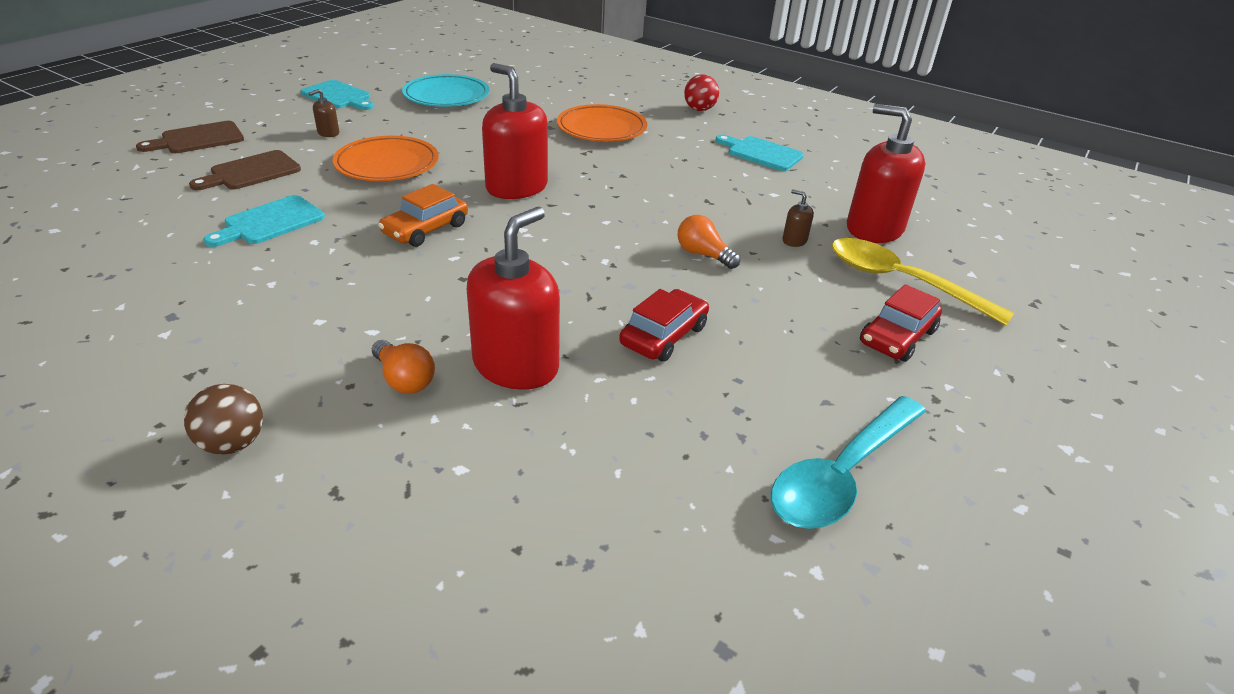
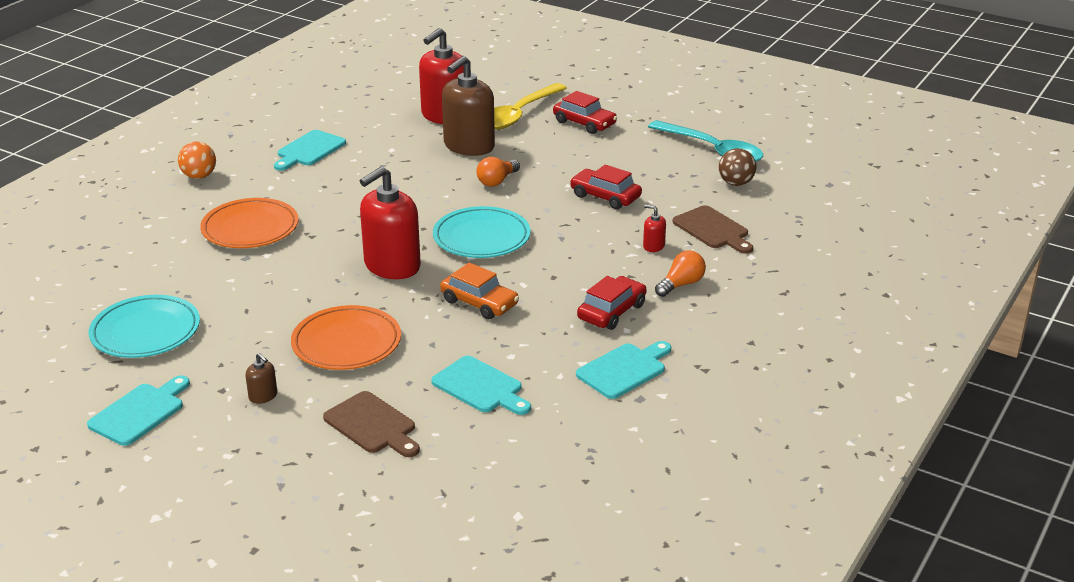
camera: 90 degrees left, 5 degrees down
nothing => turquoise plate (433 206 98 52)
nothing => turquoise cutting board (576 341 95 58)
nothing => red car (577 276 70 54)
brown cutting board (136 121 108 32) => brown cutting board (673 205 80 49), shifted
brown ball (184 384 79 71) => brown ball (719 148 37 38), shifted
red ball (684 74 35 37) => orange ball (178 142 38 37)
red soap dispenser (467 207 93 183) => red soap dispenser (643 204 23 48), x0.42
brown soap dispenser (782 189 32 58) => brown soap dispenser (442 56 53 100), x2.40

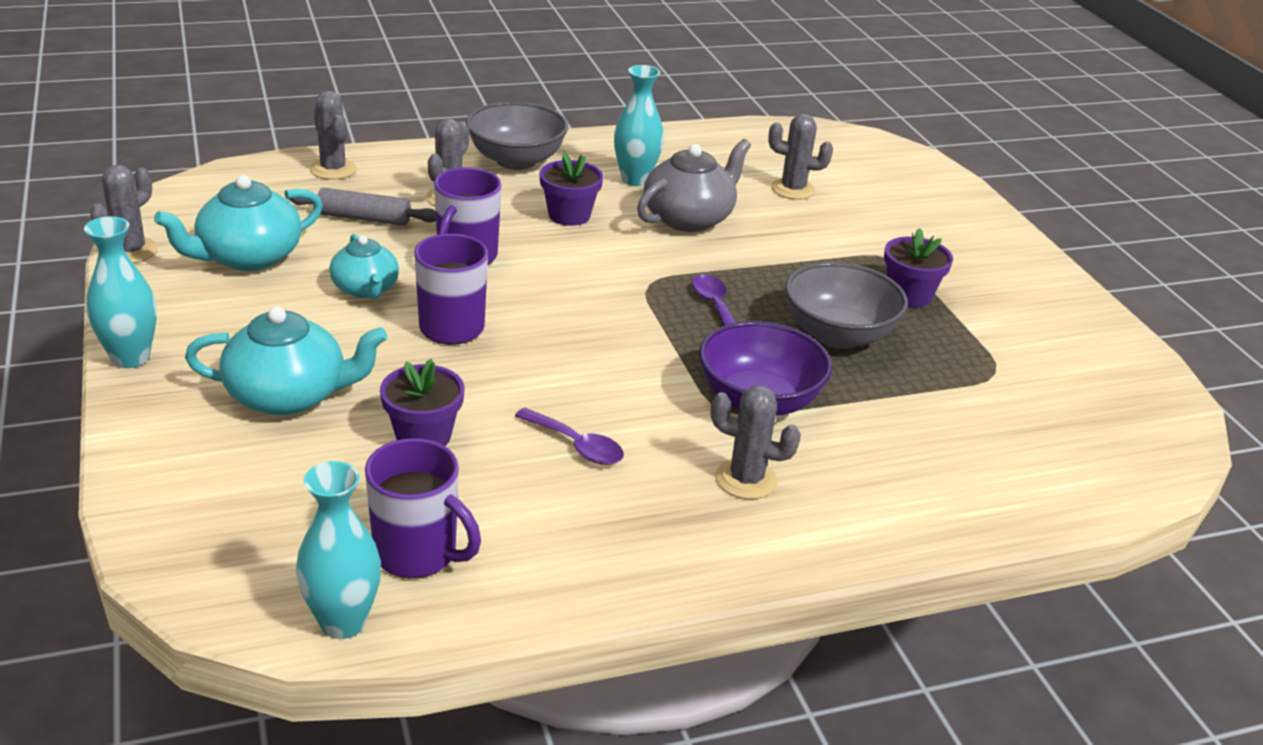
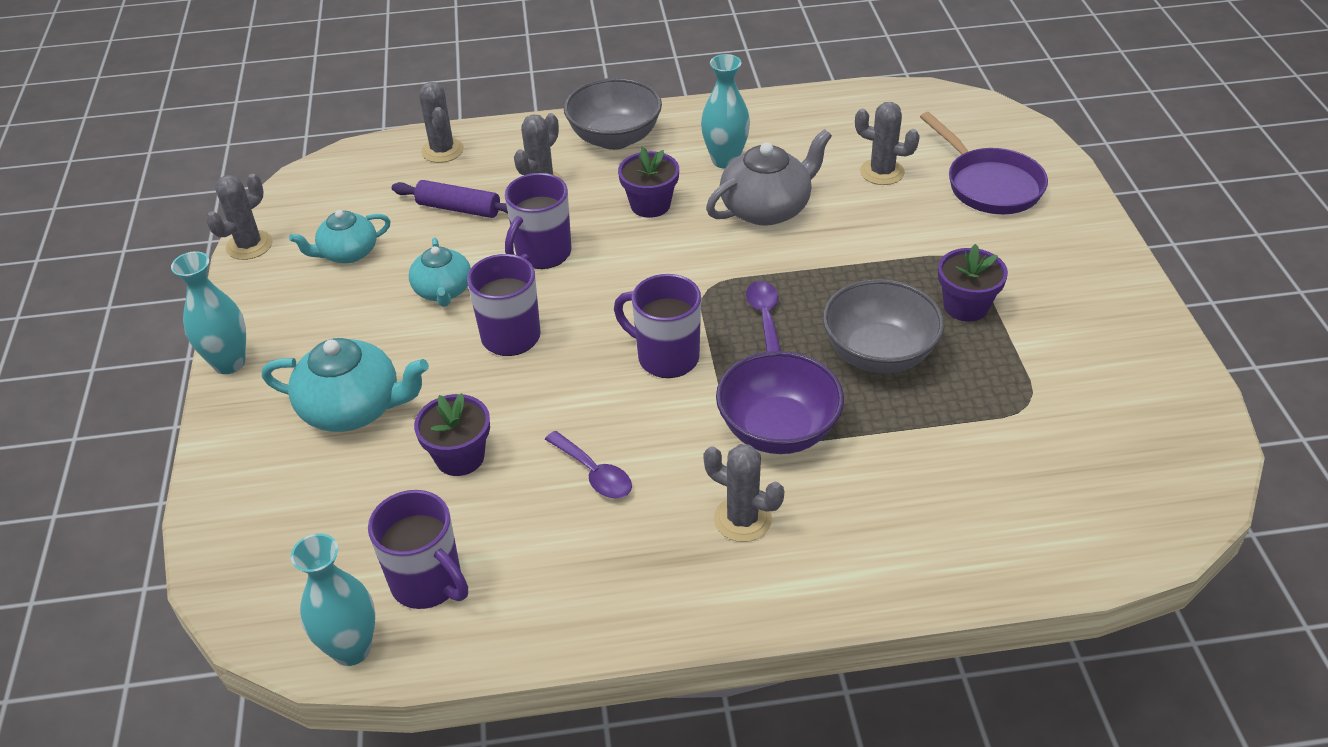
camera: 15 degrees right, 10 degrees up
nothing => purple mug (614 274 87 104)
nothing => purple pan (920 112 128 102)
grey rolling pin (289 188 147 38) => purple rolling pin (392 180 116 38)
turquoise teapot (154 175 169 96) => turquoise teapot (289 210 102 53), x0.65

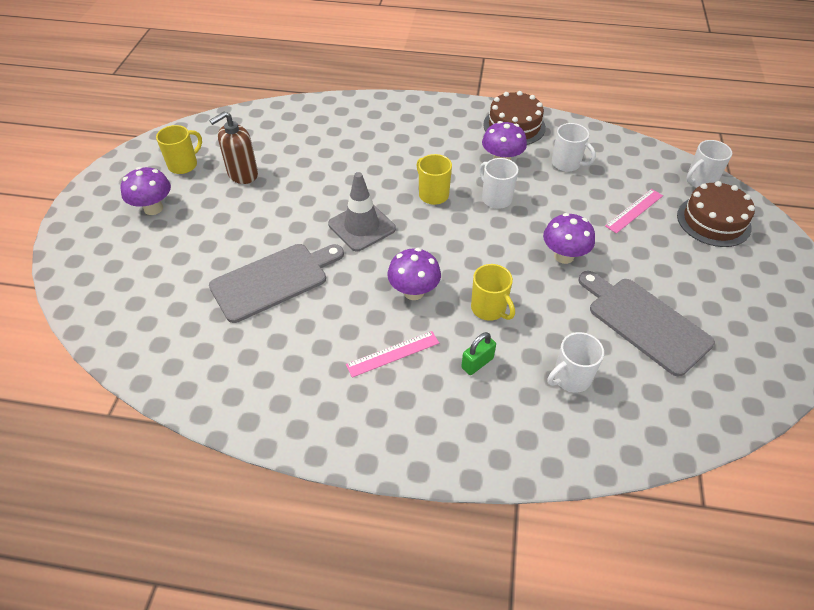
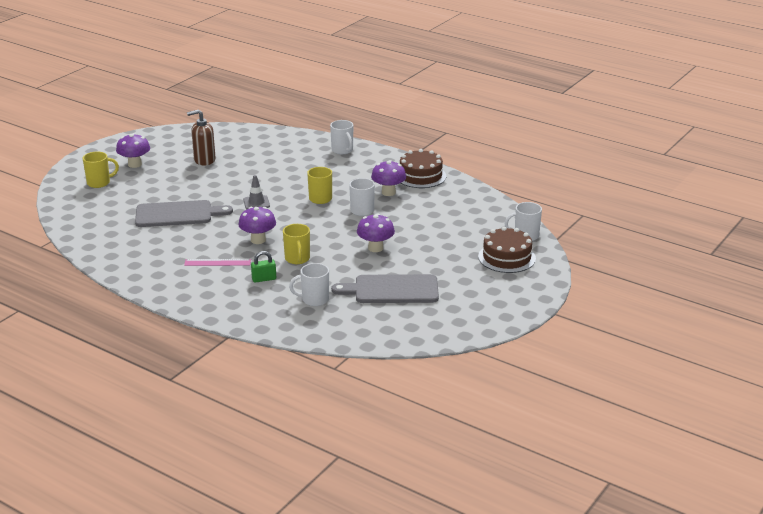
camera: 25 degrees right, 20 degrees down
pink ruler (605 189 58 45) => nothing
yellow mug (156 125 46 49) => yellow mug (83 152 36 36), shifted
white mug (552 123 44 49) => white mug (330 120 23 34), shifted
grey cutting board (578 271 137 105) => grey cutting board (331 274 108 29), 75 degrees counterclockwise
grey traffic cone (328 172 68 79) => grey traffic cone (243 175 27 35), x0.63

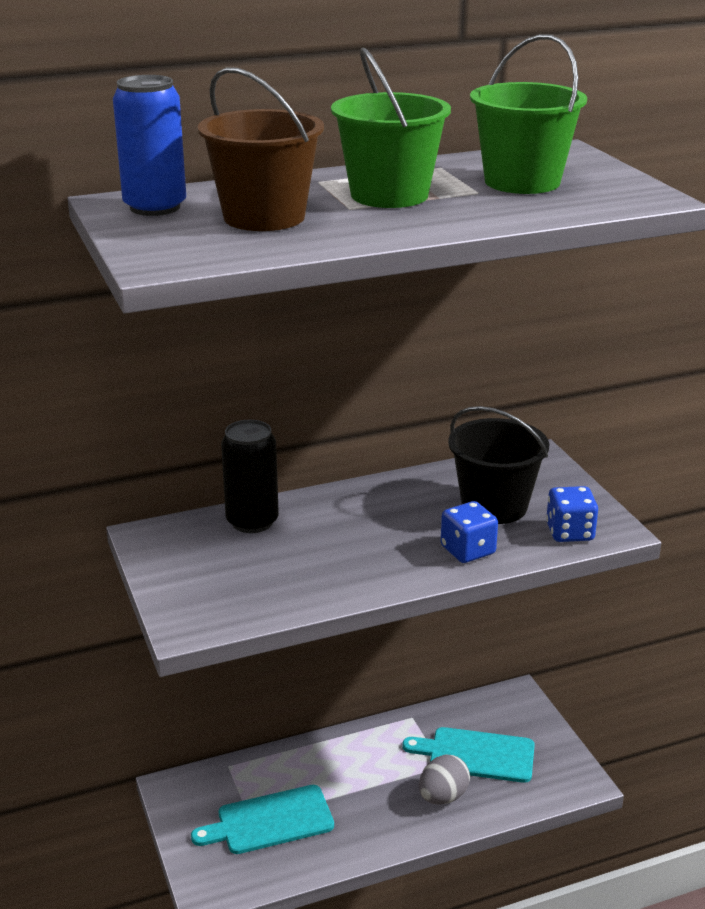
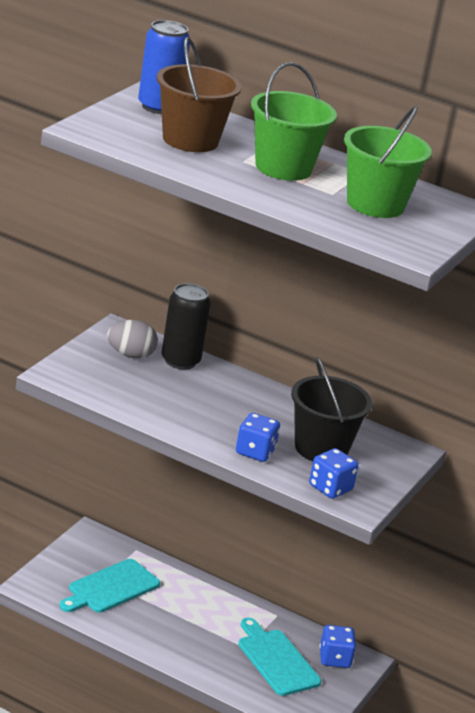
camera: 45 degrees right, 0 degrees up
nothing => blue dice (320 625 36 43)
grey egg (419 755 51 50) => grey egg (107 320 51 39), shifted
turquoise cutting board (191 785 143 69) => turquoise cutting board (60 559 100 54), 75 degrees counterclockwise

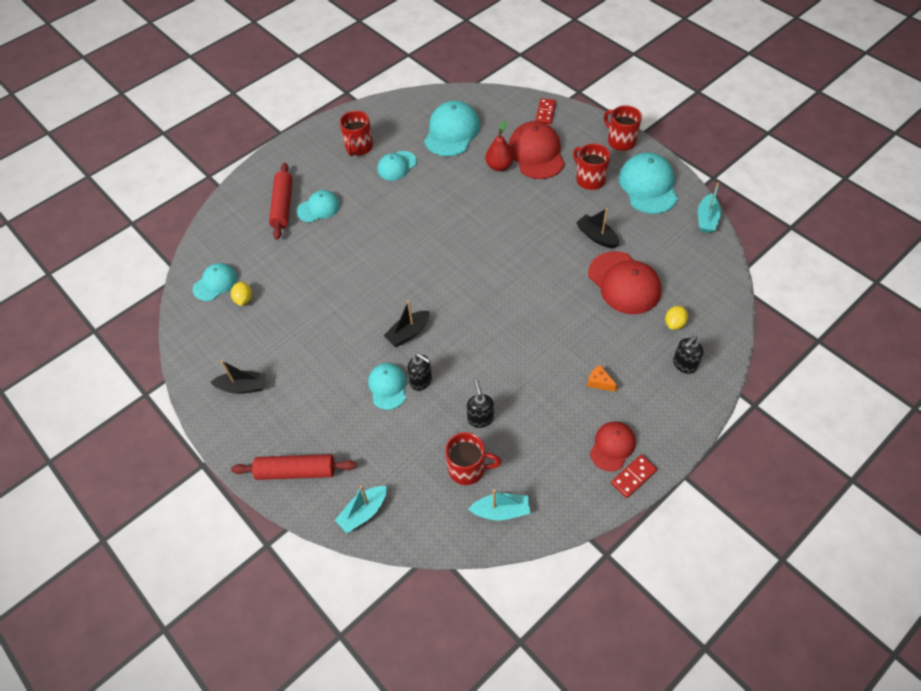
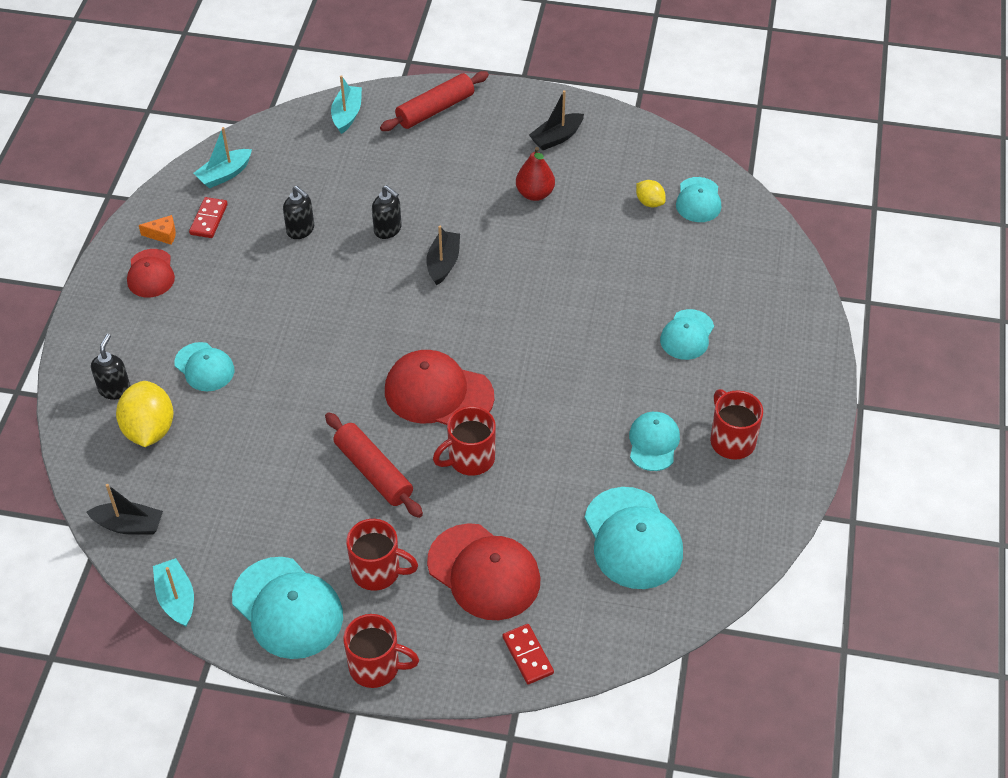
camera: 140 degrees right, 5 degrees down
red rolling pin (269 163 24 77) => red rolling pin (325 412 98 106), shifted
turquoise cap (368 363 38 47) => turquoise cap (174 342 61 49), shifted
red mug (445 432 56 53) => red mug (433 406 63 70), shifted
red pear (486 121 28 50) => red pear (516 147 39 54), shifted
black boat (576 208 43 40) => black boat (87 484 76 51), shifted
orange cheese (587 365 30 27) => orange cheese (139 215 37 30), shifted
red cap (588 251 74 63) => red cap (385 350 109 75), shifted
red domino (611 455 46 43) => red domino (189 197 39 41), shifted
black soap dispenser (407 353 25 38) => black soap dispenser (372 185 30 54), 135 degrees counterclockwise
yellow lemon (665 306 23 24) => yellow lemon (116 381 58 66), x1.90

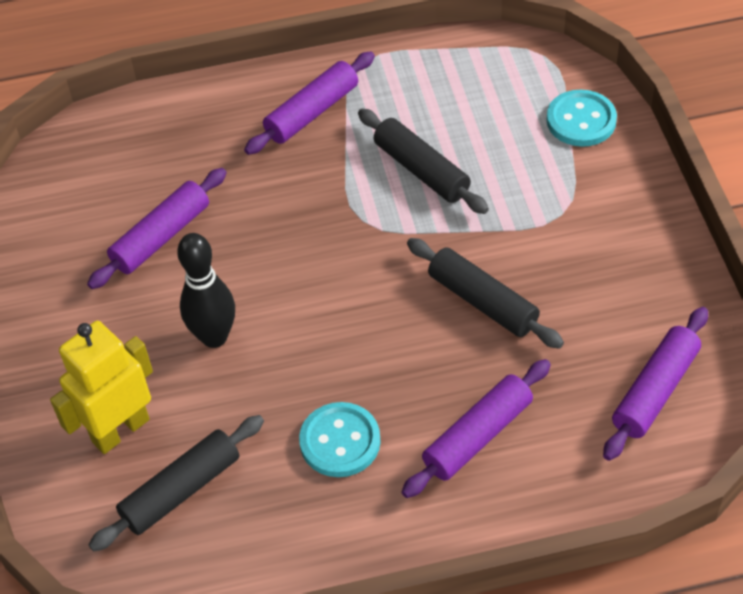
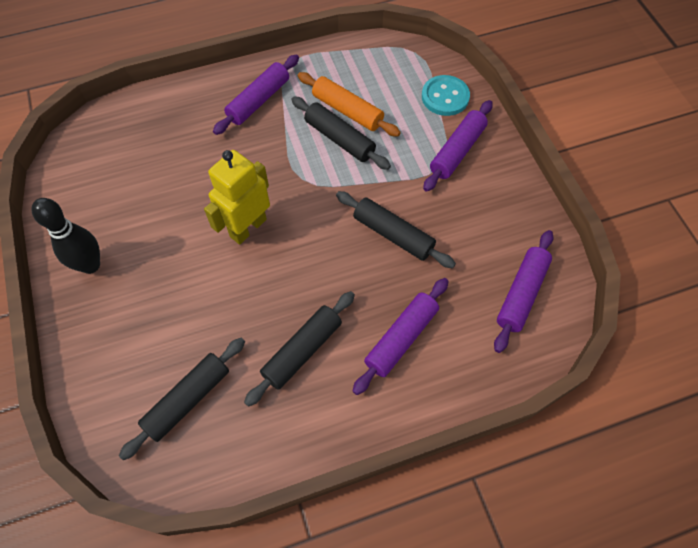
camera: 10 degrees left, 10 degrees up
nothing => orange rolling pin (298 72 103 65)
yellow robot (50 321 103 133) => yellow robot (204 150 66 95), shifted
purple rolling pin (87 168 140 121) => purple rolling pin (423 100 70 92), shifted
black bowling pin (177 233 58 115) => black bowling pin (32 198 68 76), shifted
turquoise button (299 402 82 75) => black rolling pin (244 291 111 116)

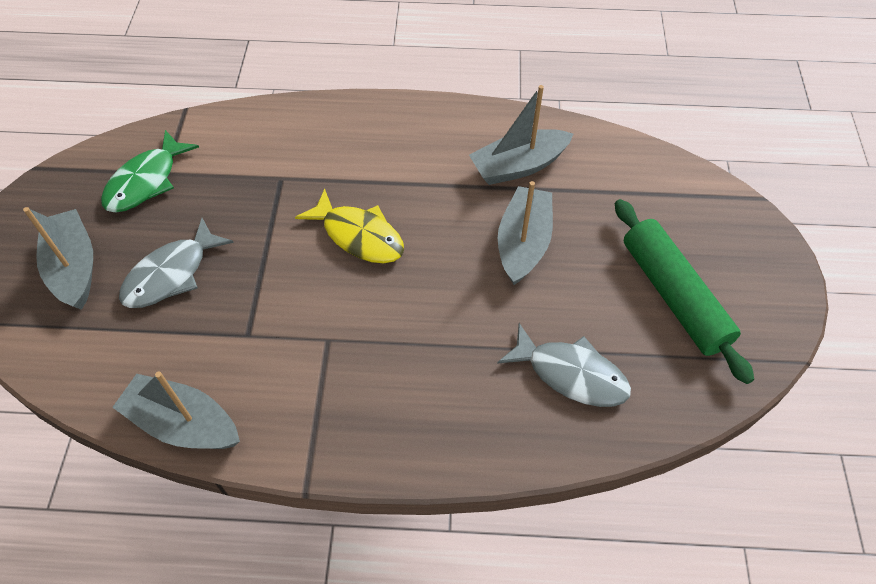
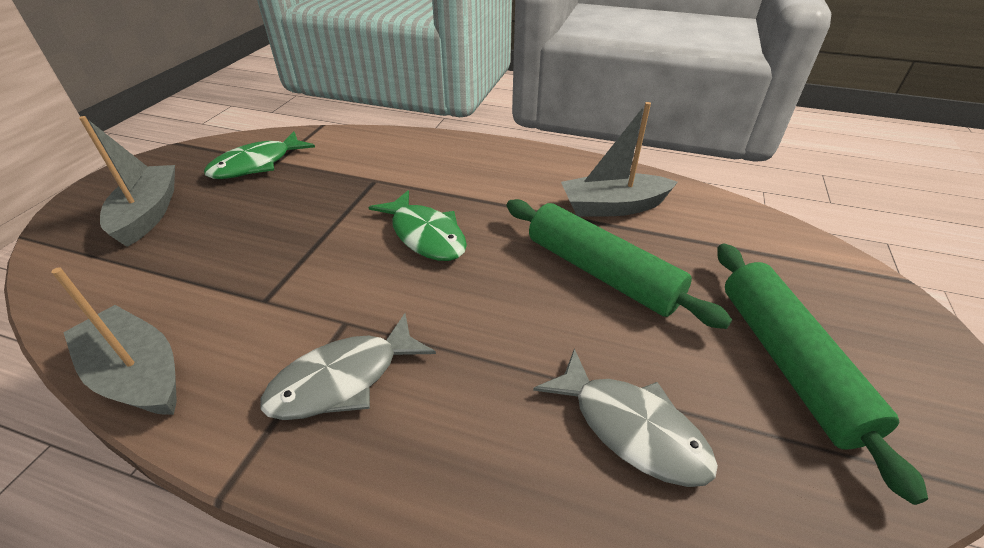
camera: 15 degrees right, 15 degrees down
grey fish (119 218 115 90) => grey fish (260 313 176 107), shifted
grey boat (498 181 55 104) => green rolling pin (506 199 226 130)
yellow fish (295 189 109 74) => green fish (369 190 98 71)

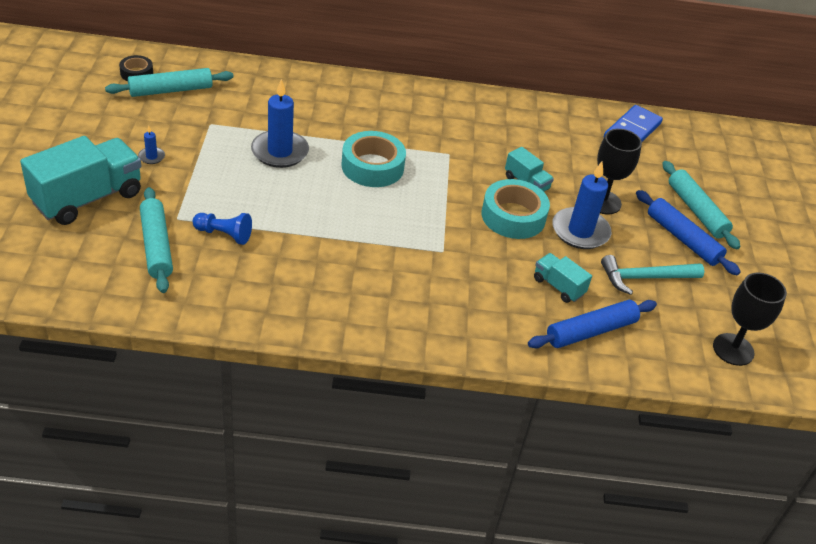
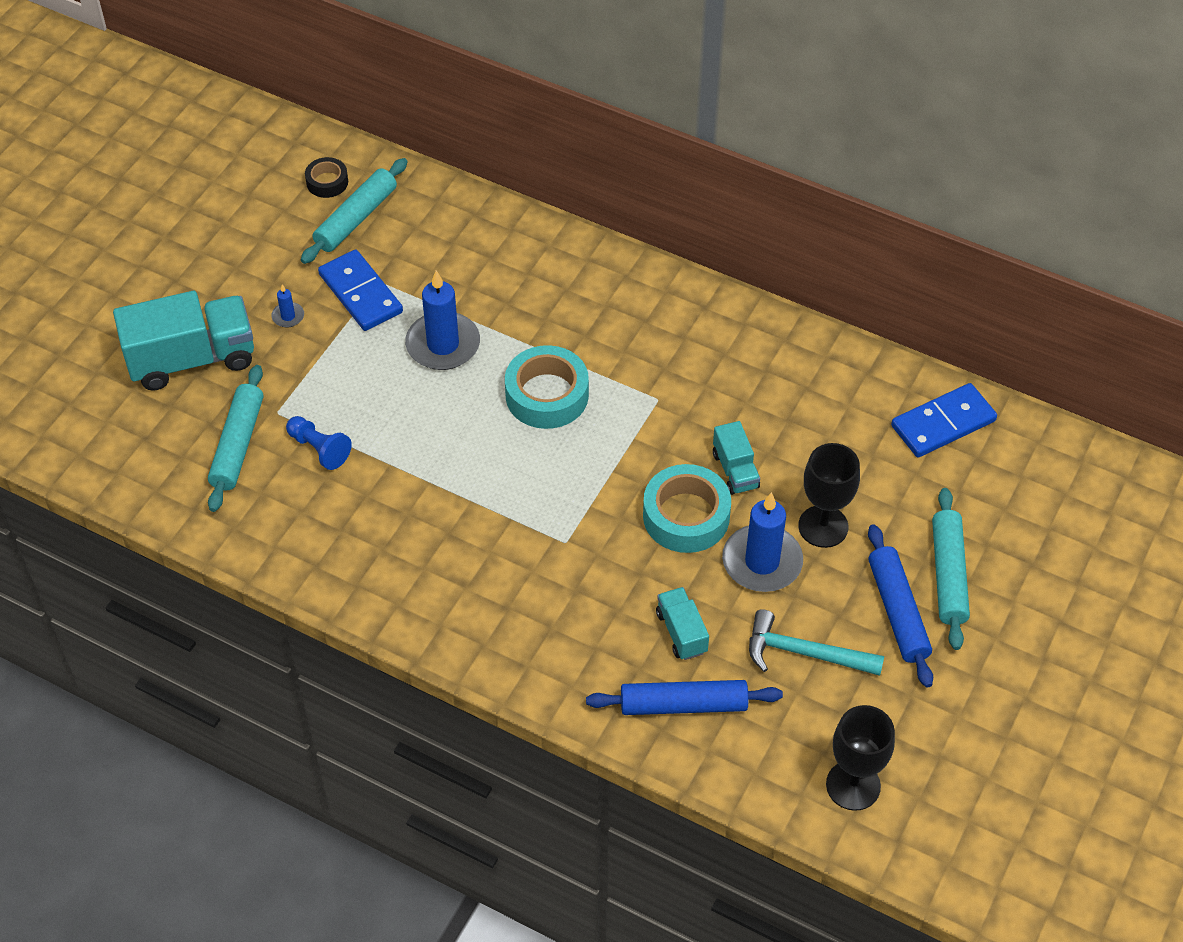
camera: 30 degrees right, 10 degrees up
nothing => blue domino (318 249 85 82)
turquoise rolling pin (105 68 129 29) => turquoise rolling pin (301 158 106 106), 60 degrees counterclockwise

